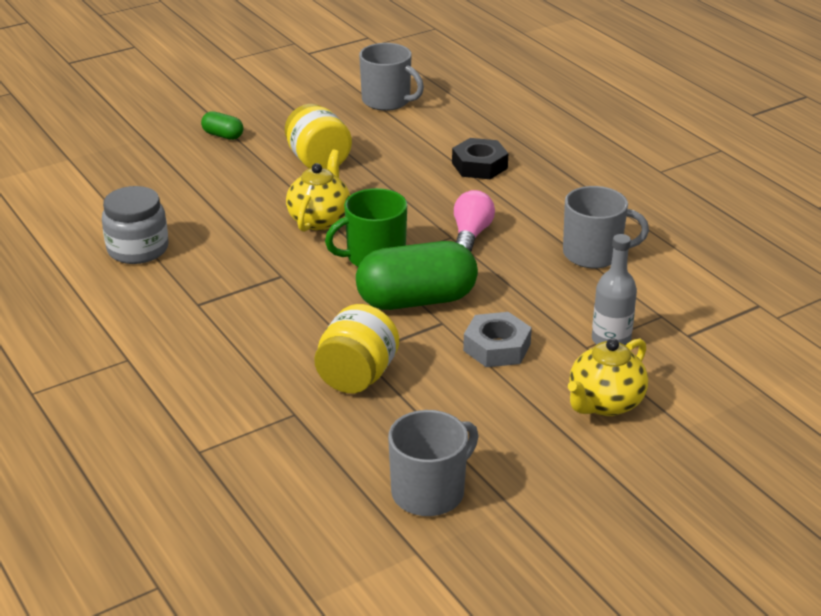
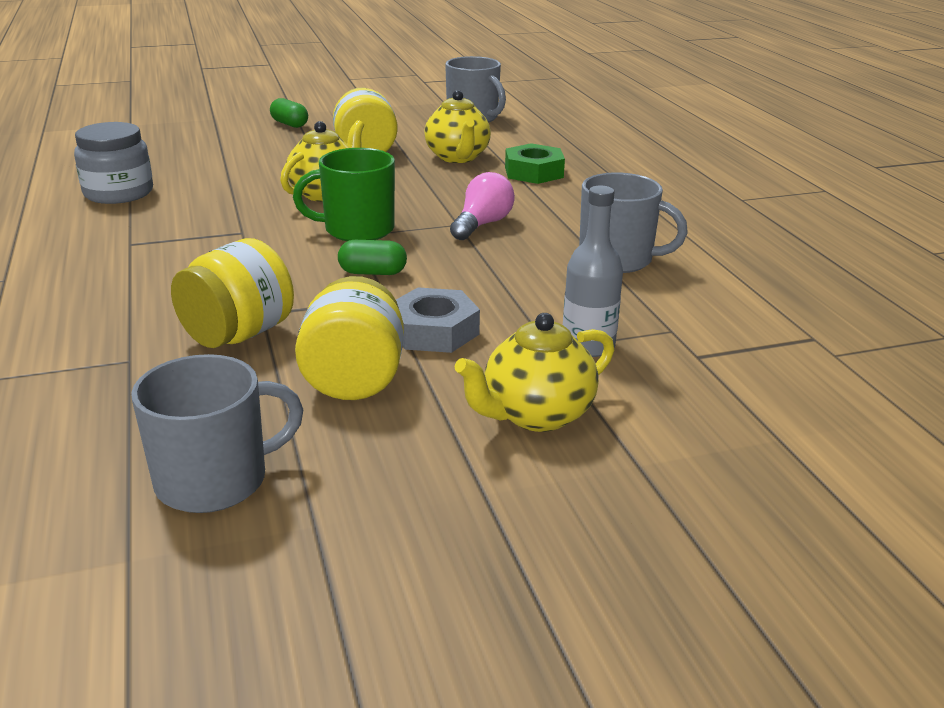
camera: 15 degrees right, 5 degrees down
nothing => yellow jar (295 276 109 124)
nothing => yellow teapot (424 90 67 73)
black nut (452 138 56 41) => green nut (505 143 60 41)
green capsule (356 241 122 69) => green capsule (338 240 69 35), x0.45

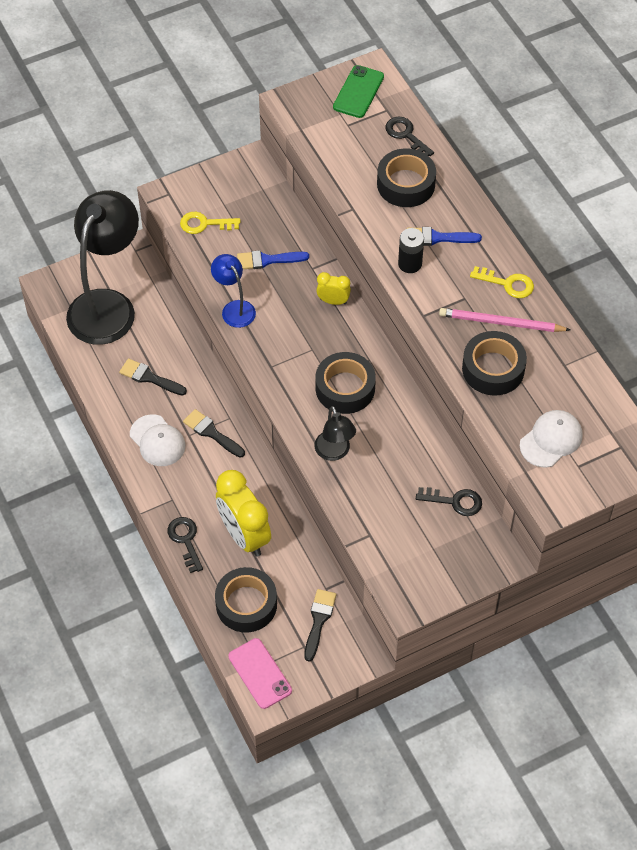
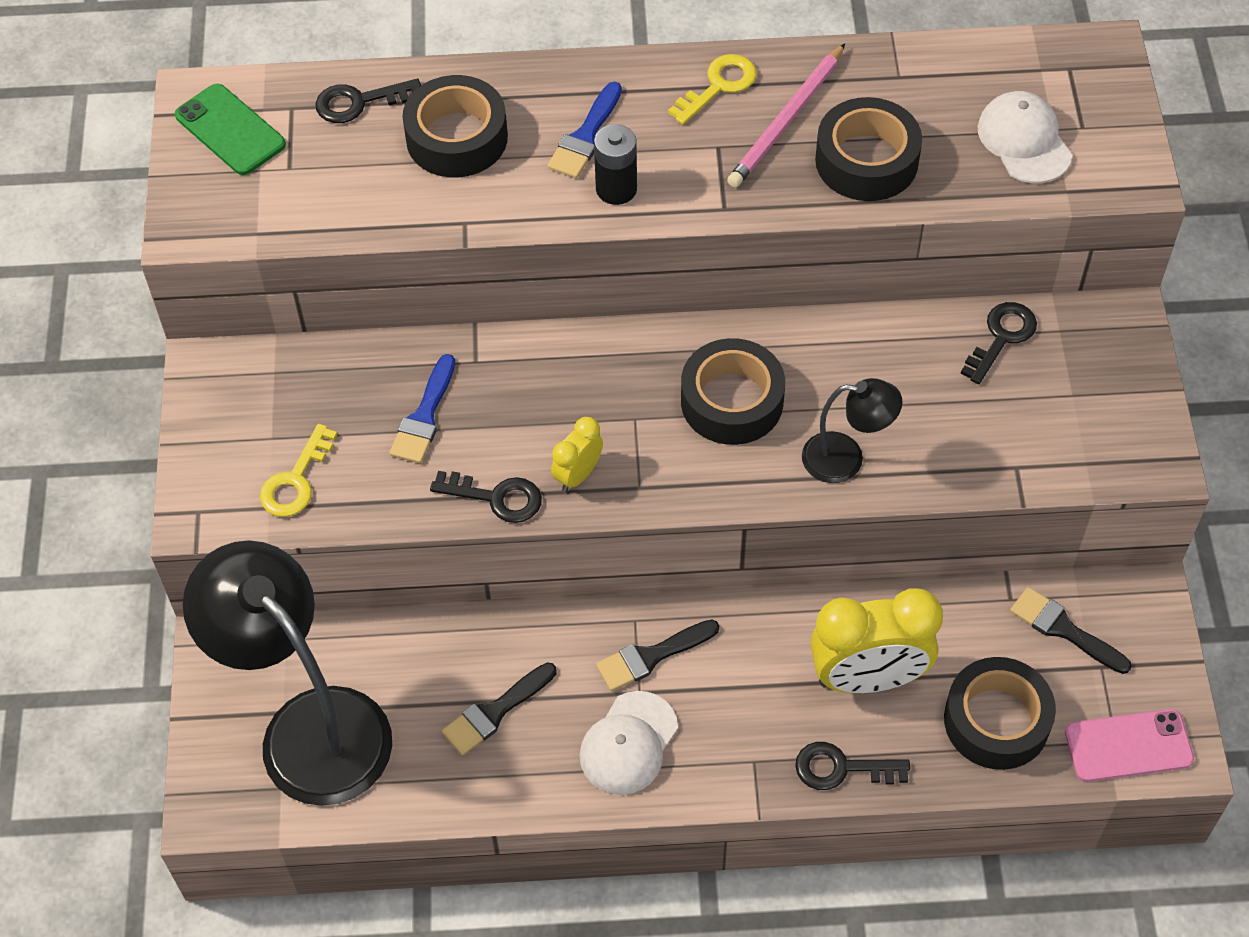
camera: 65 degrees left, 0 degrees up
yellow clock (316 272 35 33) => yellow clock (551 417 52 75), shifted
blue lamp (211 254 45 74) => black key (430 471 112 52)
white cap (130 415 55 51) => white cap (580 691 98 104), 135 degrees clockwise

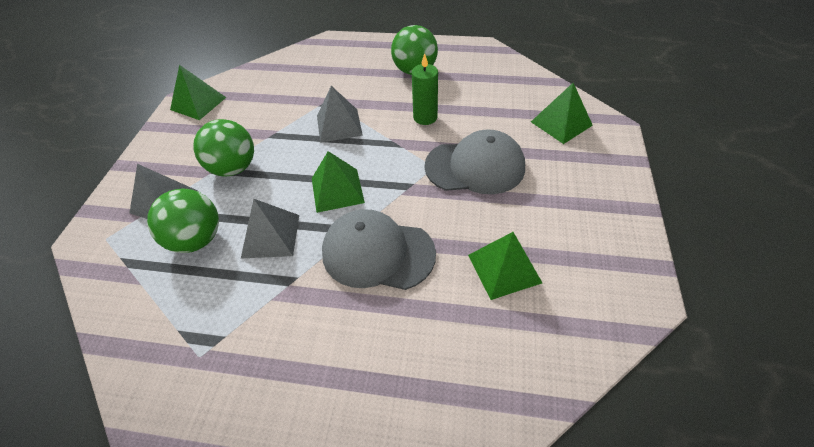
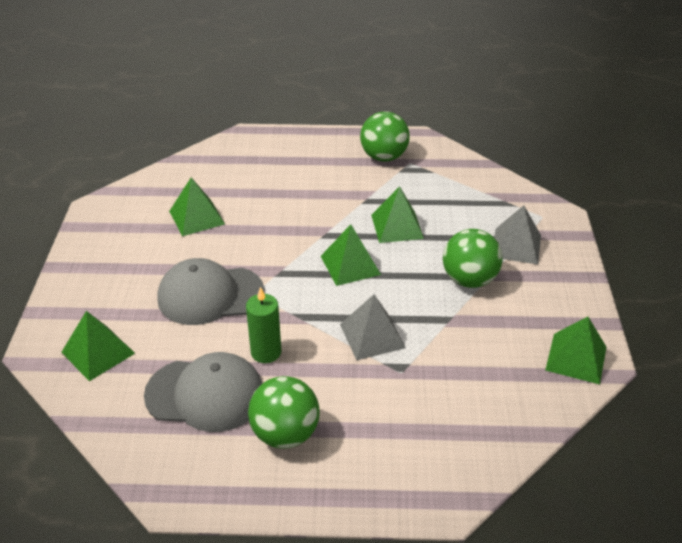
camera: 170 degrees right, 10 degrees down
green ball (147 188 72 65) => green ball (360 111 50 50), shifted
grey cap (322 209 114 81) => grey cap (144 352 118 80), shifted
grey pyramid (241 198 58 60) => green pyramid (371 186 53 57)

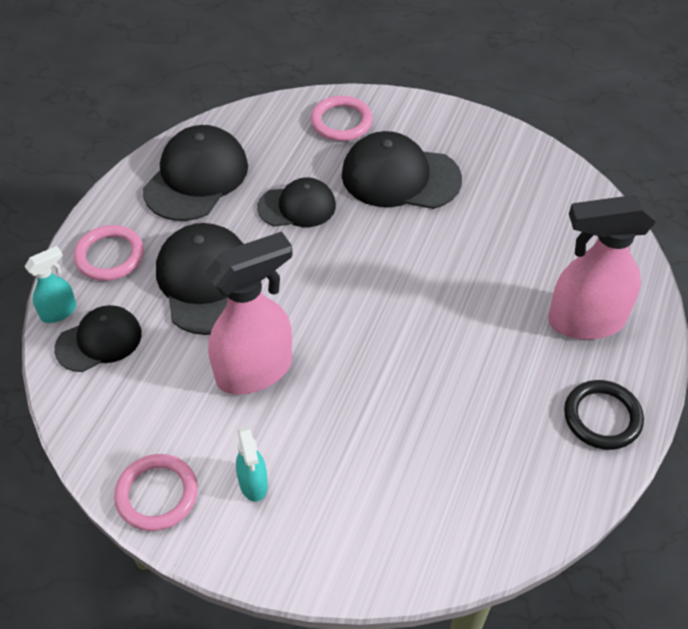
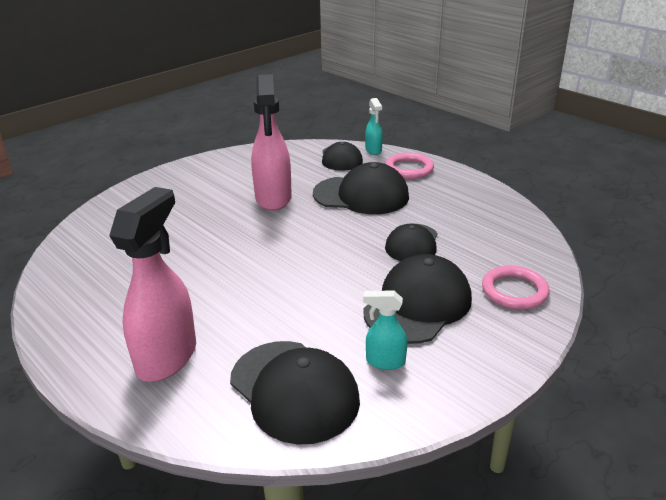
camera: 115 degrees right, 20 degrees down
pink ring (114 454 84 77) => nothing
black ring (564 380 80 70) => nothing
black cap (143 125 105 96) => black cap (230 341 130 104), shifted
turquoise spray bottle (236 426 32 76) => turquoise spray bottle (363 291 44 79), shifted

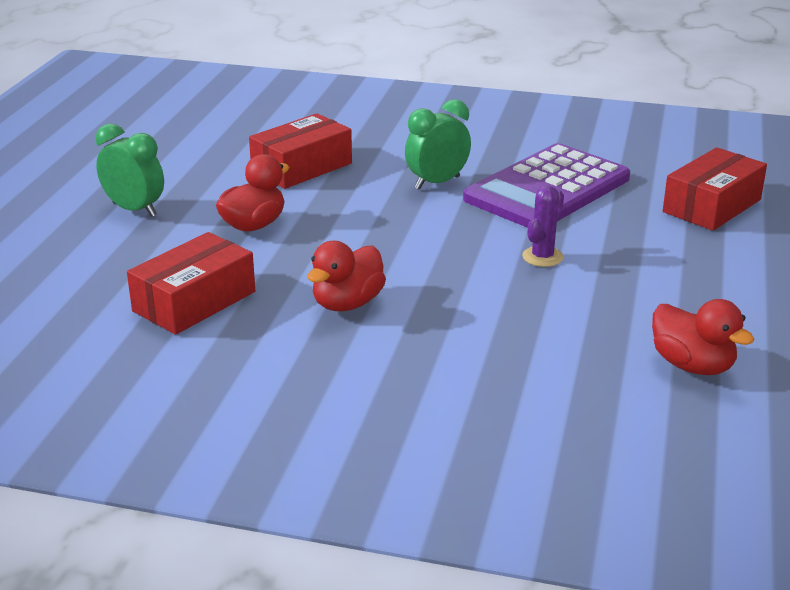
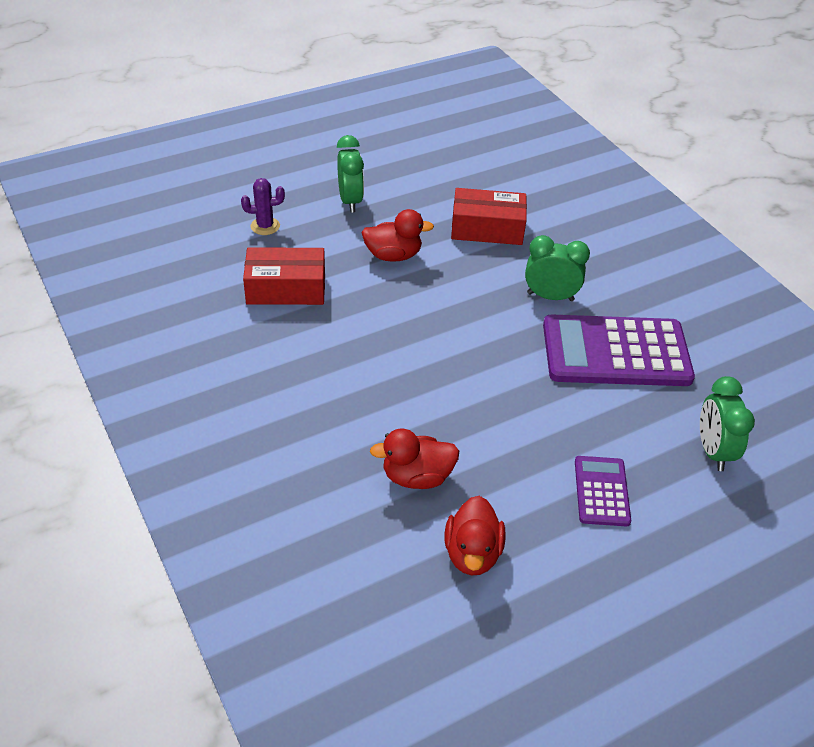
camera: 45 degrees right, 15 degrees up
nothing => purple calculator (575 456 56 71)
red duck (307 241 79 70) => red duck (370 428 89 61), shifted
purple cactus (522 185 42 82) => purple cactus (241 178 44 57), shifted
red box (663 147 104 84) => green clock (700 376 55 95)

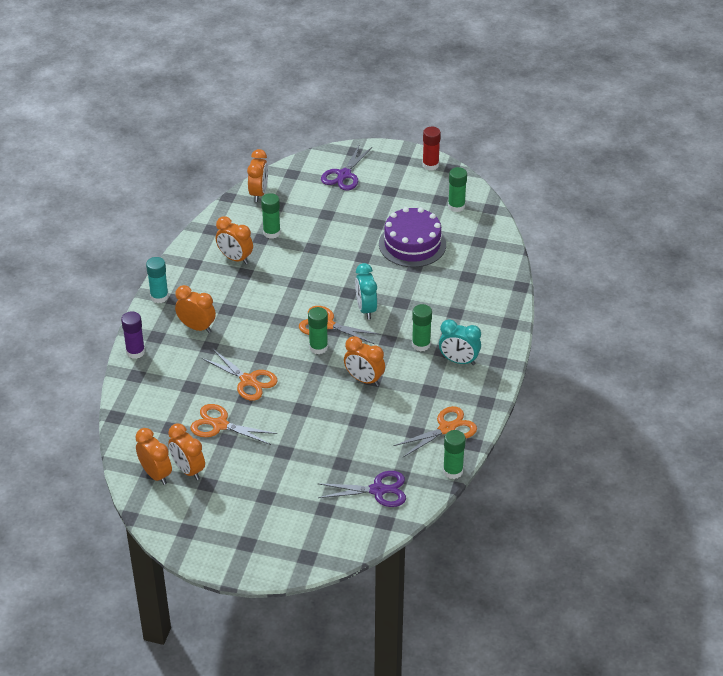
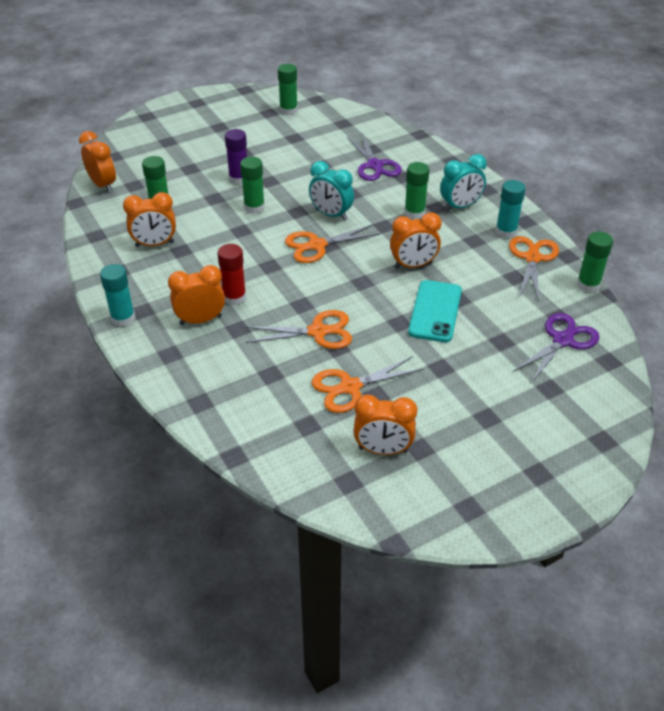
camera: 45 degrees left, 0 degrees up
orange clock (135 428 37 57) => nothing
purple cake (379 207 67 60) => nothing
nothing => turquoise phone (408 280 54 62)
nothing => turquoise glue stick (495 180 30 58)
purple glue stick (121 311 24 48) => purple glue stick (225 129 22 56), shifted
green glue stick (308 307 20 47) => green glue stick (240 157 25 57), shifted
purple scissors (321 144 51 46) => purple scissors (347 134 55 47), shifted
red glue stick (422 127 19 44) => red glue stick (217 244 29 61), shifted

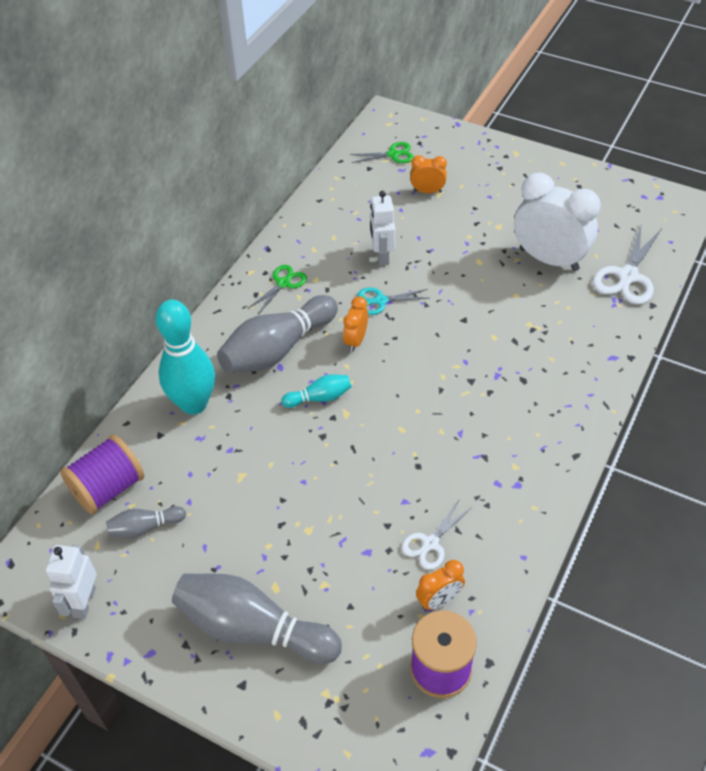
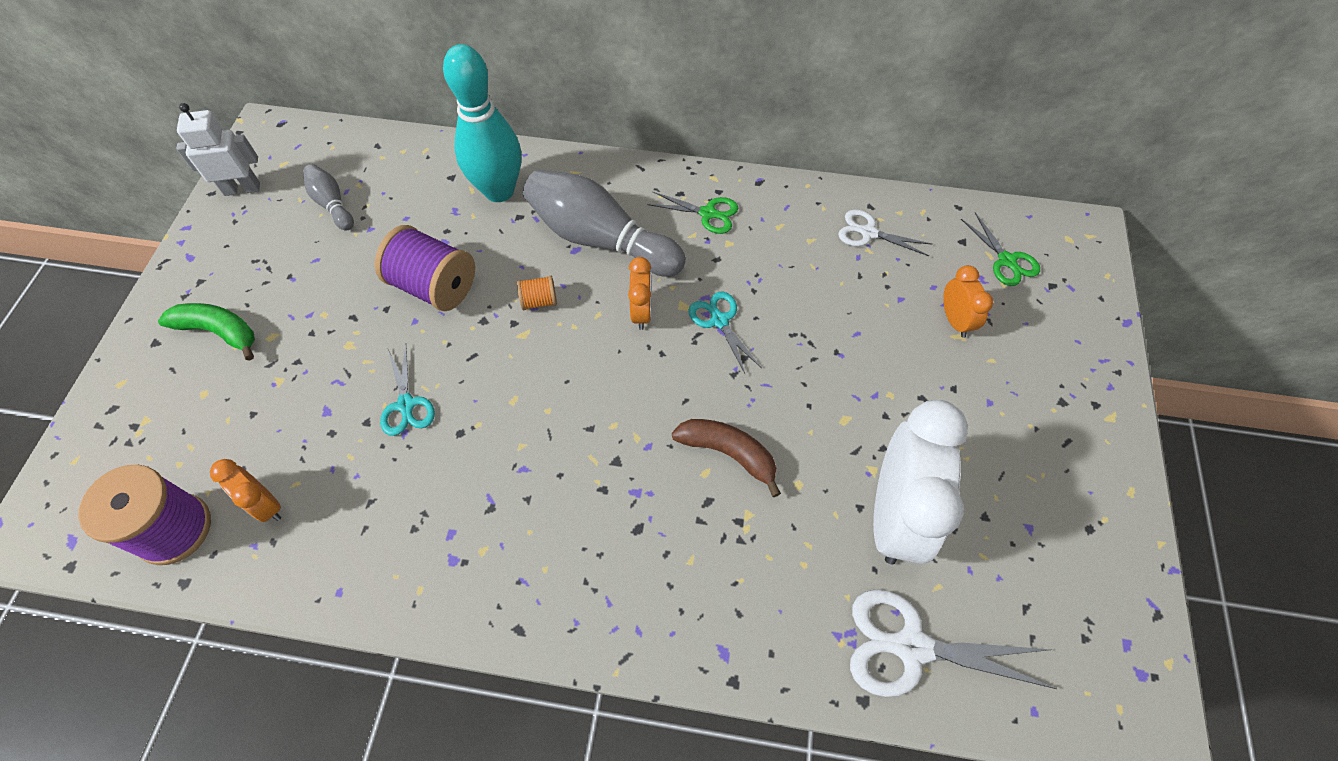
camera: 70 degrees right, 10 degrees up
white robot (370 191 25 75) => nothing
nothing => turquoise scissors (380 344 55 92)
nothing => brown banana (672 419 109 78)
purple spool (60 435 84 79) => purple spool (375 225 100 86), shifted
white scissors (401 500 71 70) => white scissors (838 209 94 47), shifted
grey bowling pin (172 574 170 90) => green banana (158 303 97 58)
turquoise bowling pin (281 374 71 34) => orange spool (517 275 40 35)
orange clock (343 296 25 56) => orange clock (628 257 24 73), 90 degrees clockwise

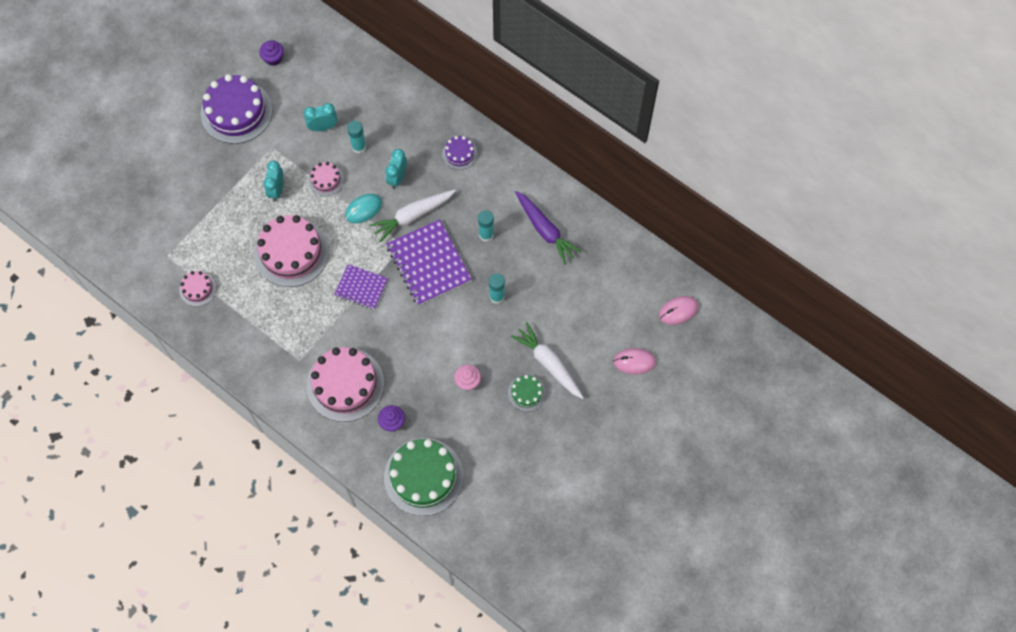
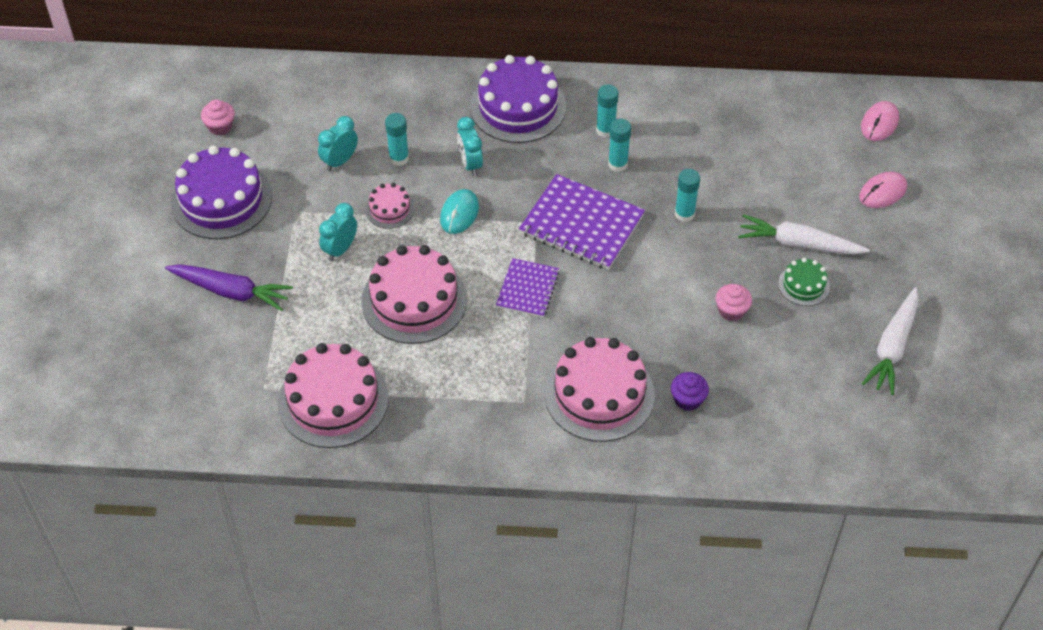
camera: 35 degrees left, 15 degrees down
green cake (384 438 79 78) => nothing
nothing => turquoise glue stick (596 85 22 53)
white carrot (370 190 86 52) => white carrot (862 287 57 108), shifted
purple carrot (515 191 67 74) => purple carrot (165 264 128 47), shifted
purple cupcake (259 41 25 25) => pink cupcake (201 100 34 35)
turquoise clock (263 161 21 40) => turquoise clock (319 203 38 58), 60 degrees clockwise
purple notebook (334 264 54 46) => purple notebook (496 258 64 60), 60 degrees counterclockwise
pink cake (179 271 37 35) => pink cake (278 343 111 105), x2.04
purple cake (442 136 36 34) => purple cake (470 55 96 88), x2.04

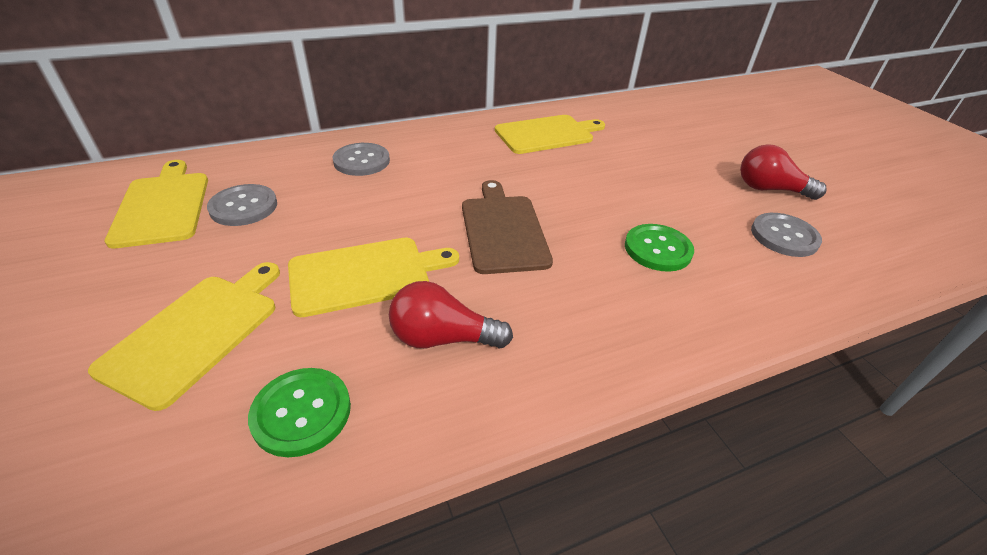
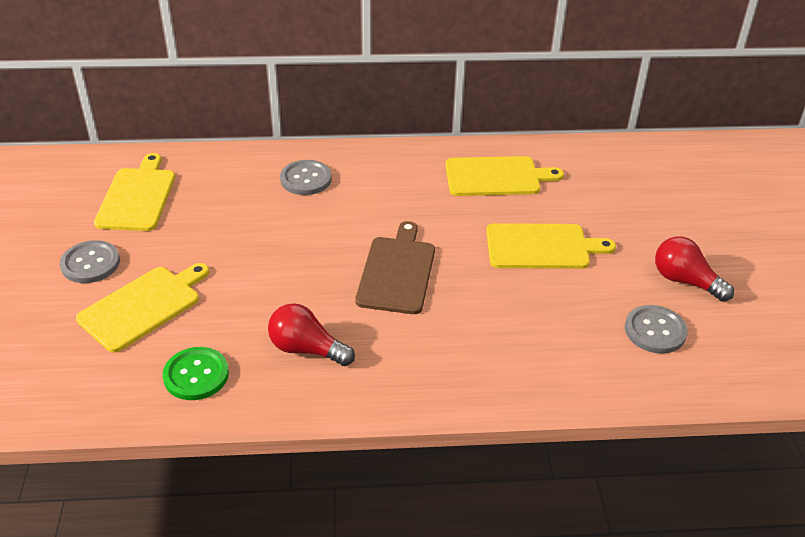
camera: 20 degrees right, 0 degrees up
green button (625 224 69 48) => nothing
grey button (207 184 70 42) => grey button (60 240 60 43), shifted
yellow cutting board (288 238 171 79) => yellow cutting board (486 223 130 46), shifted

